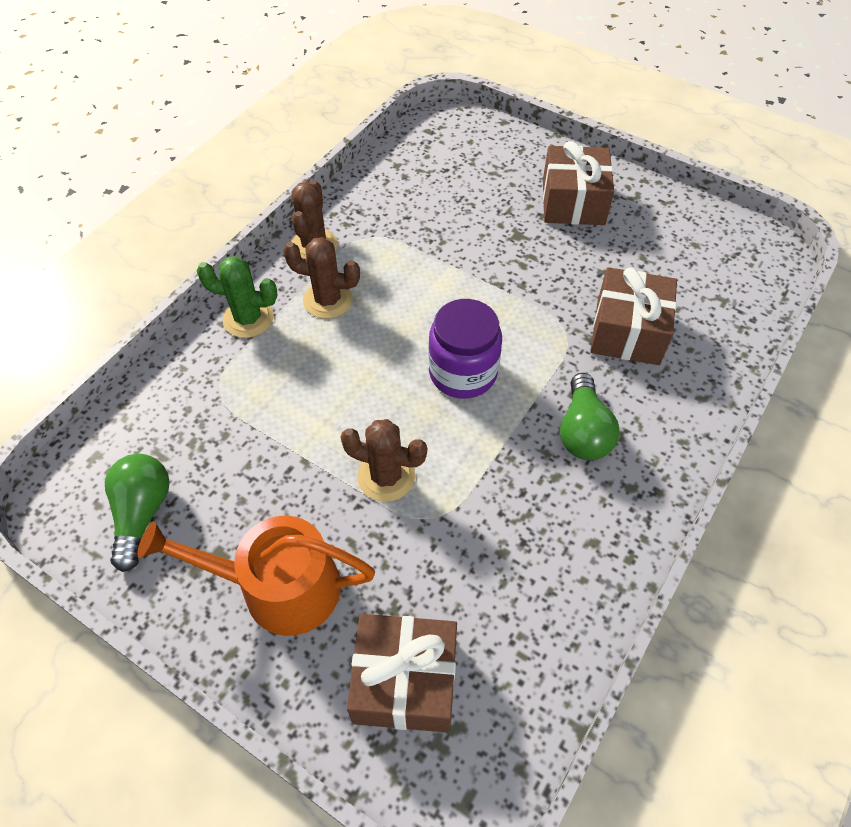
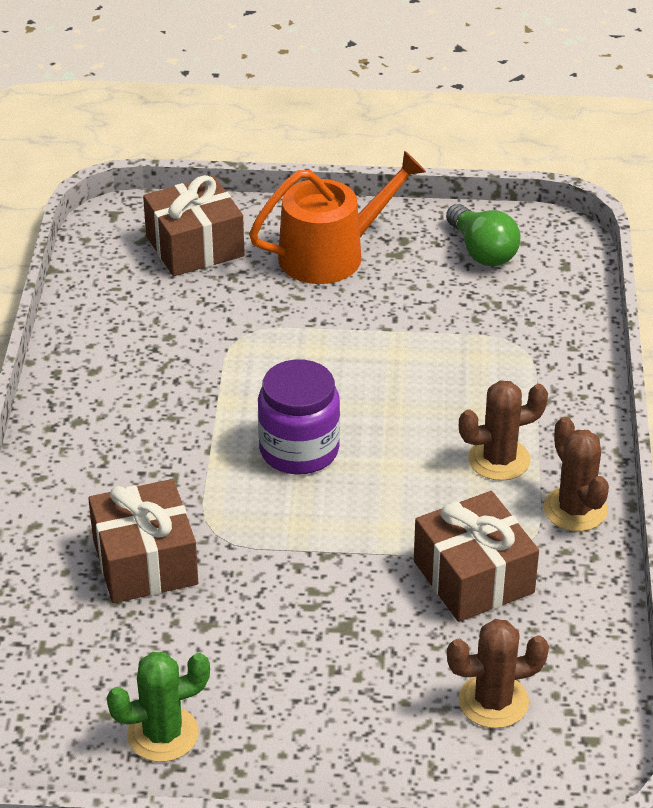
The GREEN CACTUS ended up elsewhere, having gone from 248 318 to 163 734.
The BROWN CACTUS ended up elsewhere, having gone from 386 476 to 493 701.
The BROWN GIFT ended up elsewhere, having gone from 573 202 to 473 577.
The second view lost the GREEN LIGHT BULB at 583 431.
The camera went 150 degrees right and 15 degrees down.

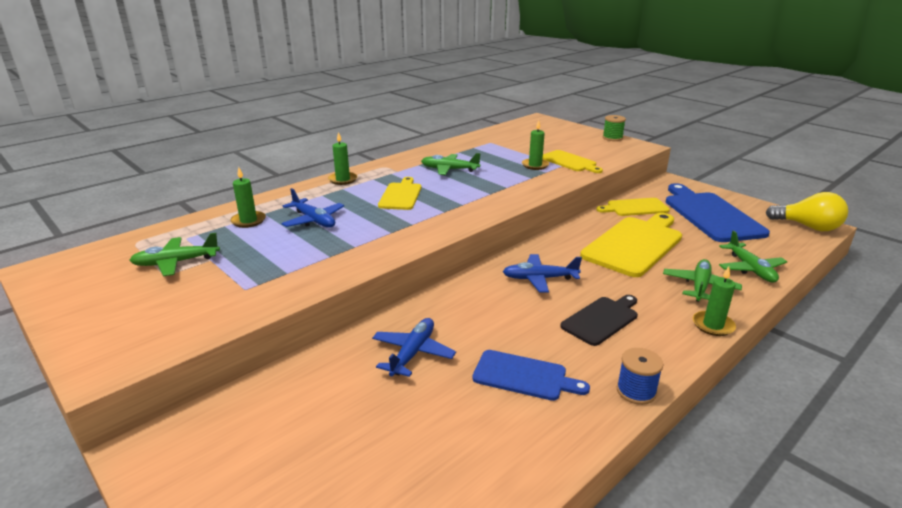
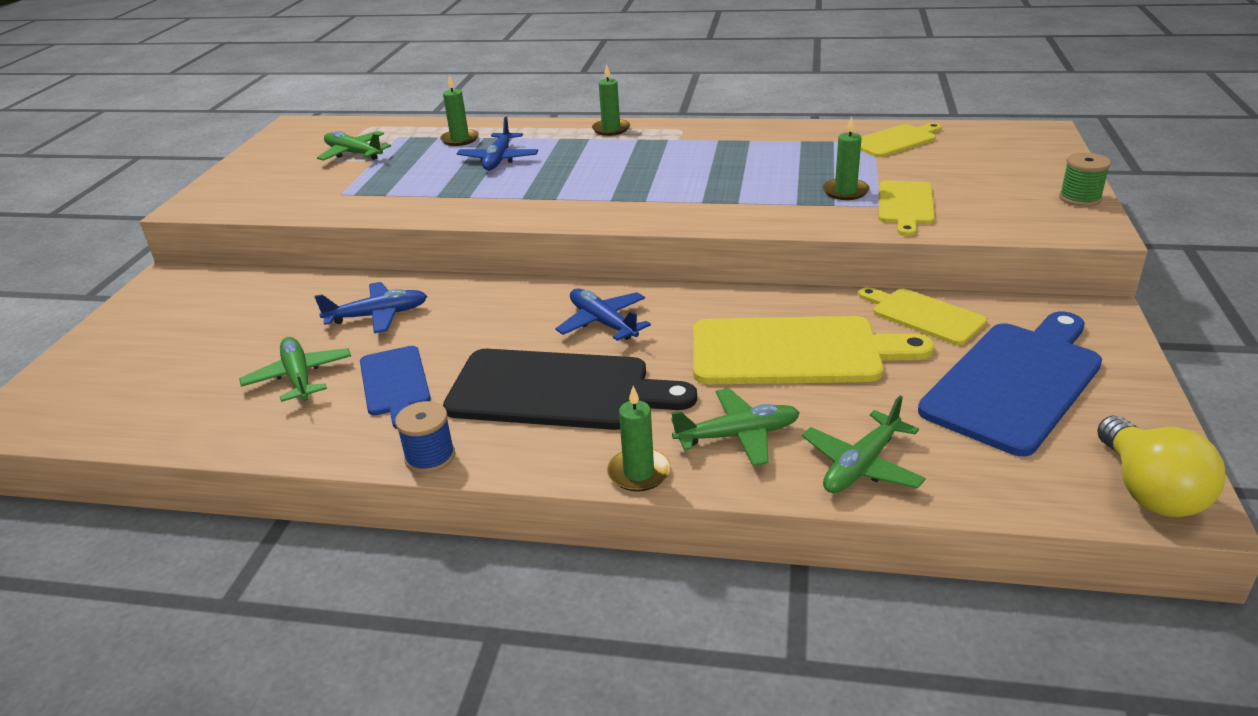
The YELLOW CUTTING BOARD ended up elsewhere, having gone from 401 195 to 896 141.
The GREEN PLANE ended up elsewhere, having gone from 449 169 to 299 377.
The size of the BLACK CUTTING BOARD at 601 319 changed by a factor of 1.76.
The camera went 55 degrees right and 5 degrees up.

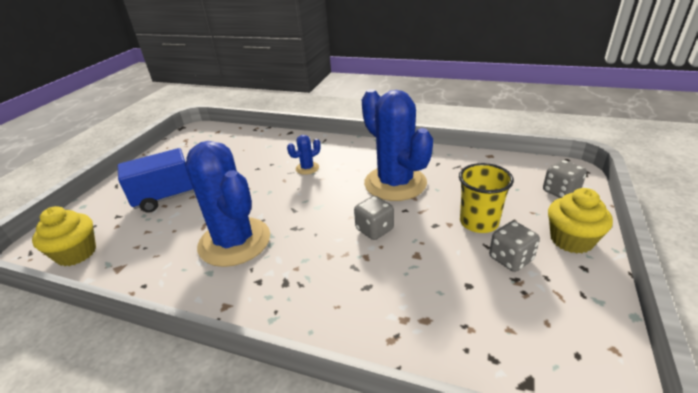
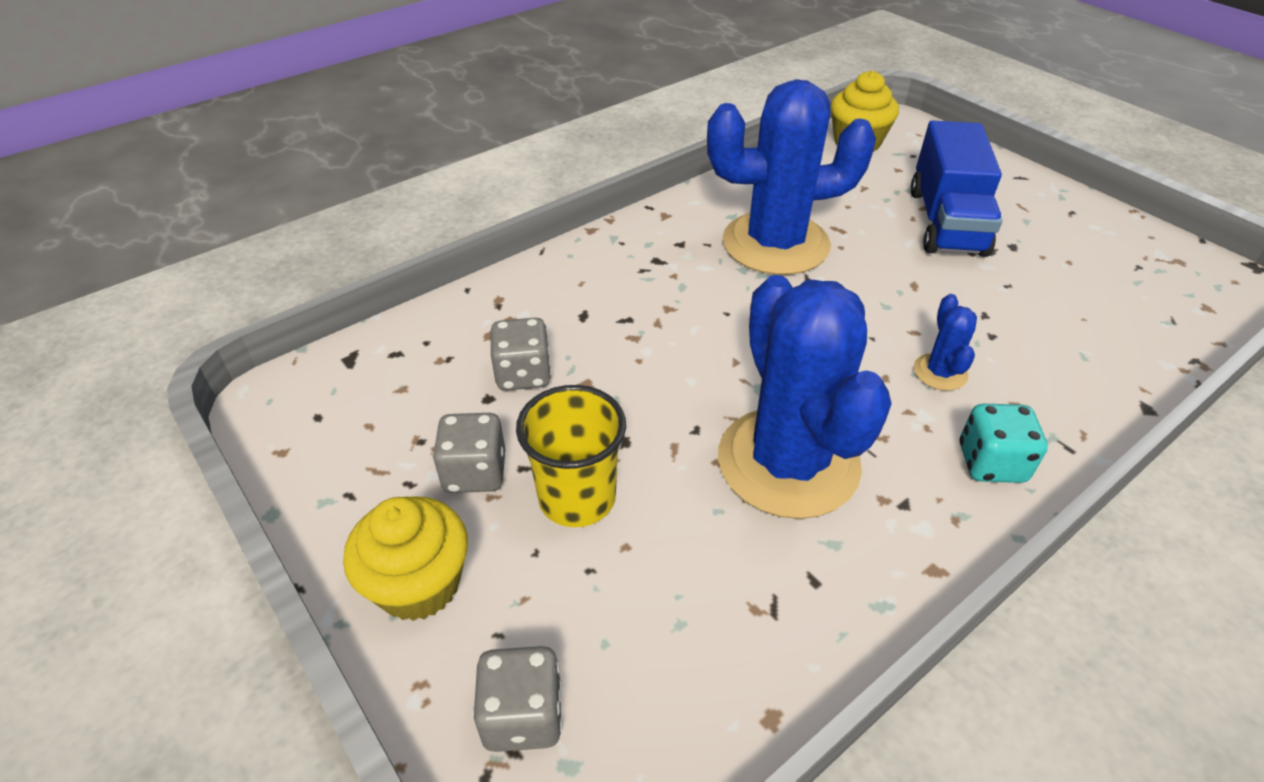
The GREY DICE ended up elsewhere, having gone from 374 229 to 523 374.
The BLUE CACTUS at 395 183 ended up facing another way, 75 degrees clockwise from before.
The second view gained the TURQUOISE DICE at 991 463.
The camera went 120 degrees right and 10 degrees up.

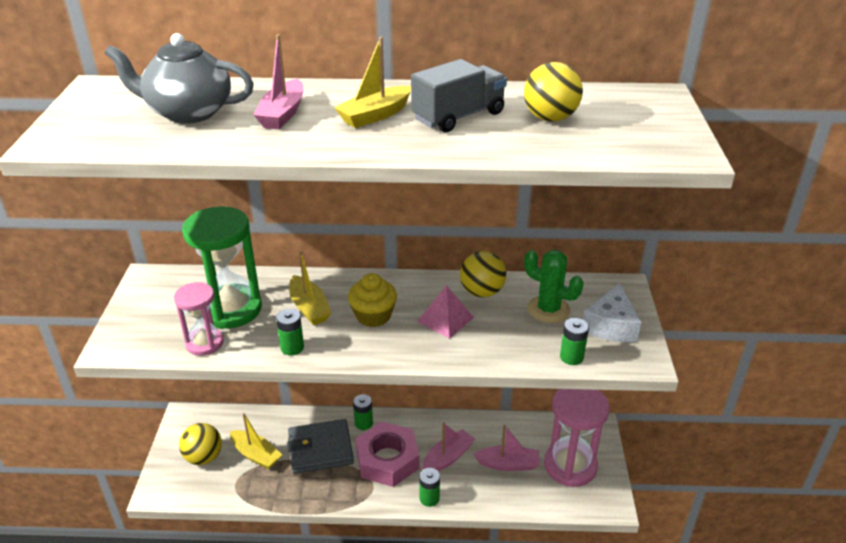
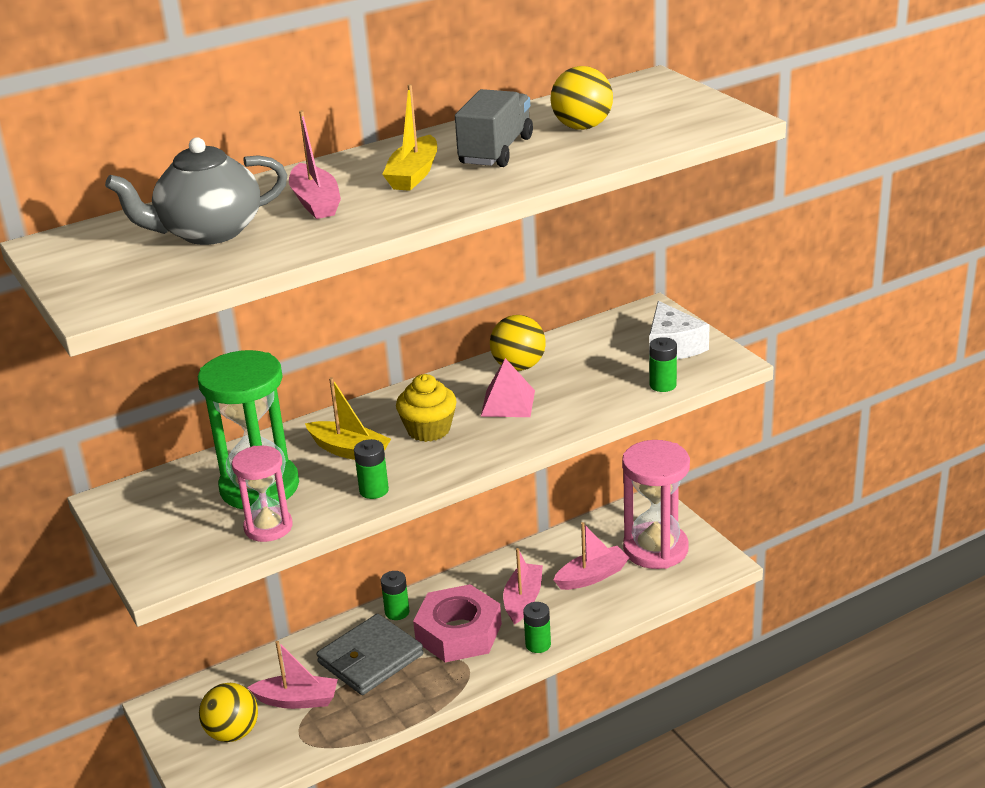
What was the YELLOW BOAT at 256 455 turned into the PINK BOAT at 297 700.
The second view lost the GREEN CACTUS at 548 309.
The camera went 30 degrees left and 5 degrees down.

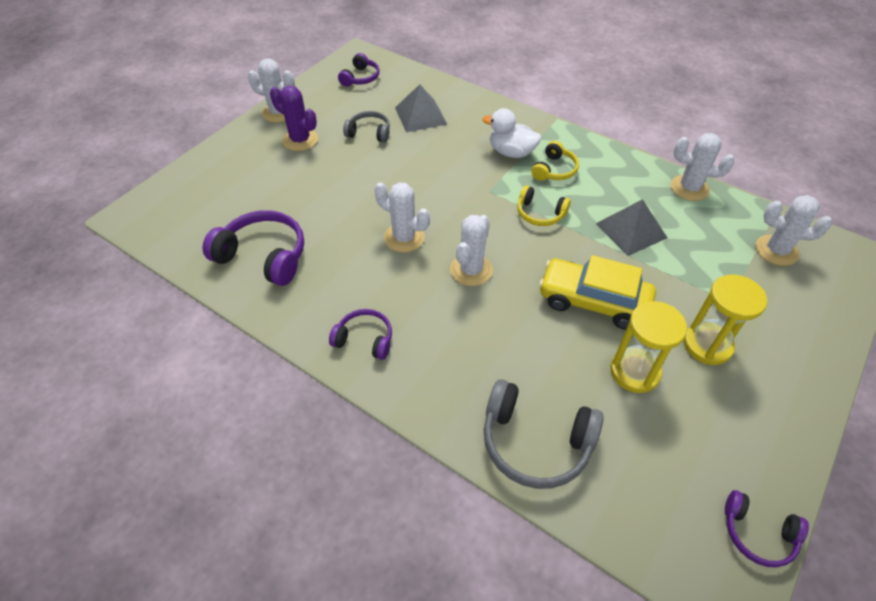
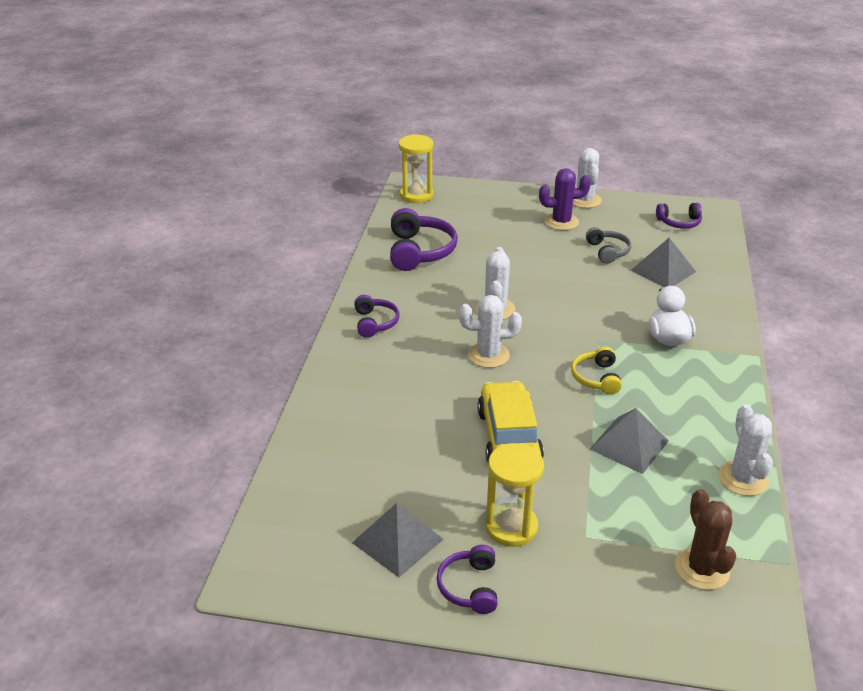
The PURPLE CACTUS at 300 140 ended up facing another way, 75 degrees clockwise from before.
The second view lost the GREY HEADPHONES at 535 442.
The second view lost the YELLOW HEADPHONES at 554 170.
The YELLOW HOURGLASS ended up elsewhere, having gone from 634 371 to 416 195.
The PURPLE HEADPHONES ended up elsewhere, having gone from 757 534 to 469 587.
What was the WHITE CACTUS at 776 250 turned into the BROWN CACTUS at 702 569.
The second view gained the GREY PYRAMID at 397 540.
The camera went 65 degrees right and 15 degrees down.

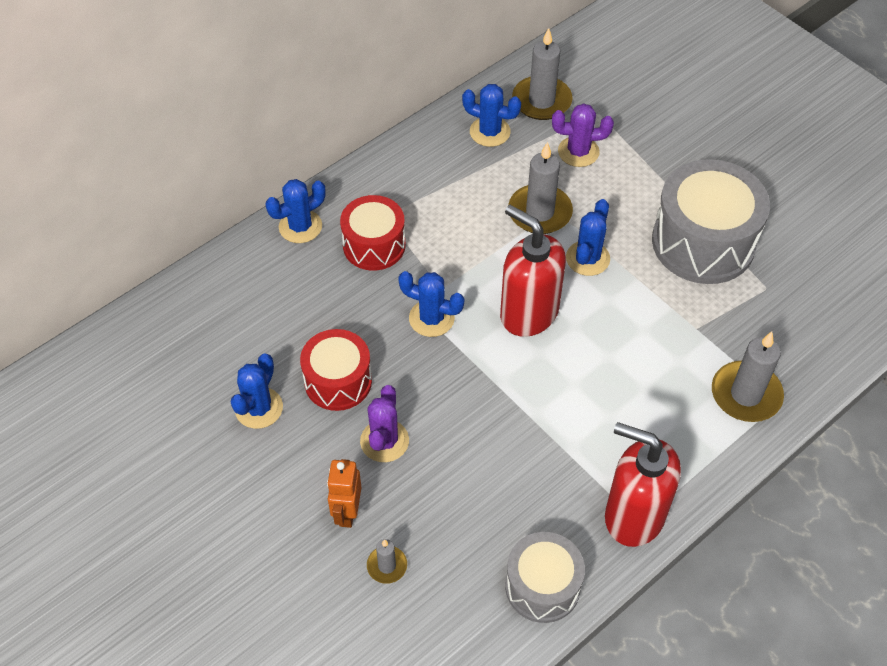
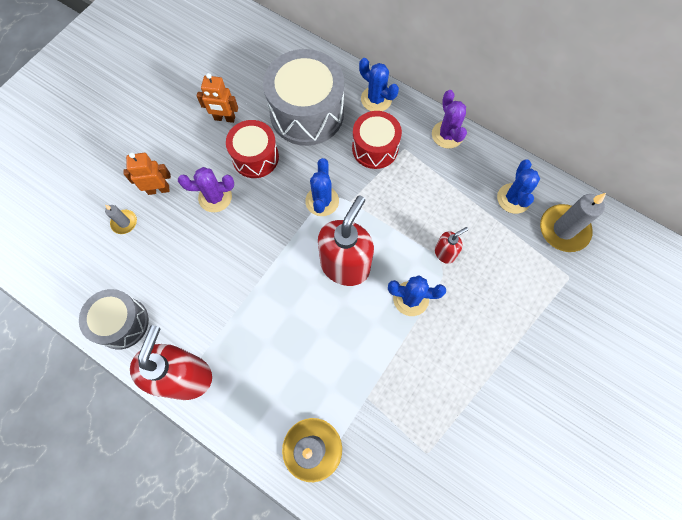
Where the BLUE CACTUS stood at 259 408, the ORANGE ROBOT came to stand at 224 118.
Where the GREY CANDLE stood at 540 212, the RED SOAP DISPENSER came to stand at 445 253.
The PURPLE CACTUS ended up elsewhere, having gone from 578 152 to 447 135.
The GREY DRUM ended up elsewhere, having gone from 703 242 to 307 113.
The camera went 75 degrees right and 15 degrees up.

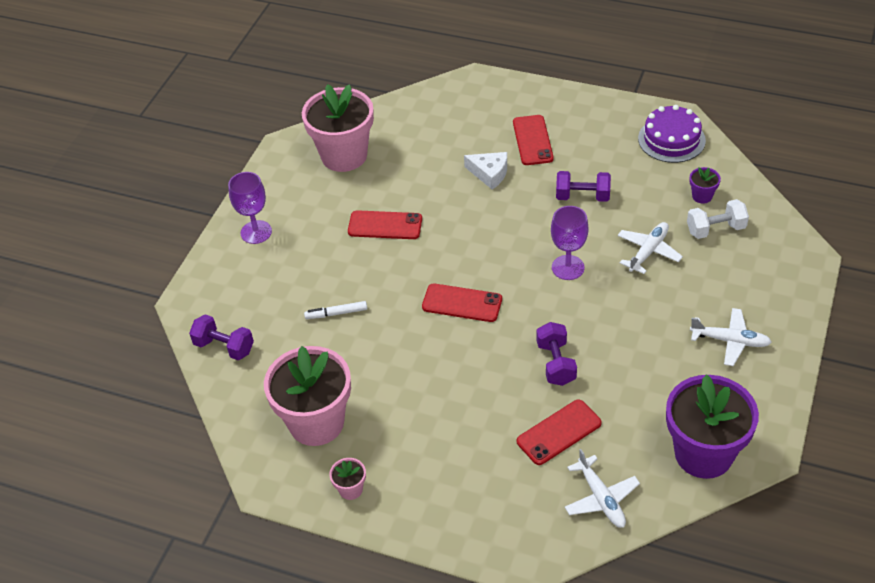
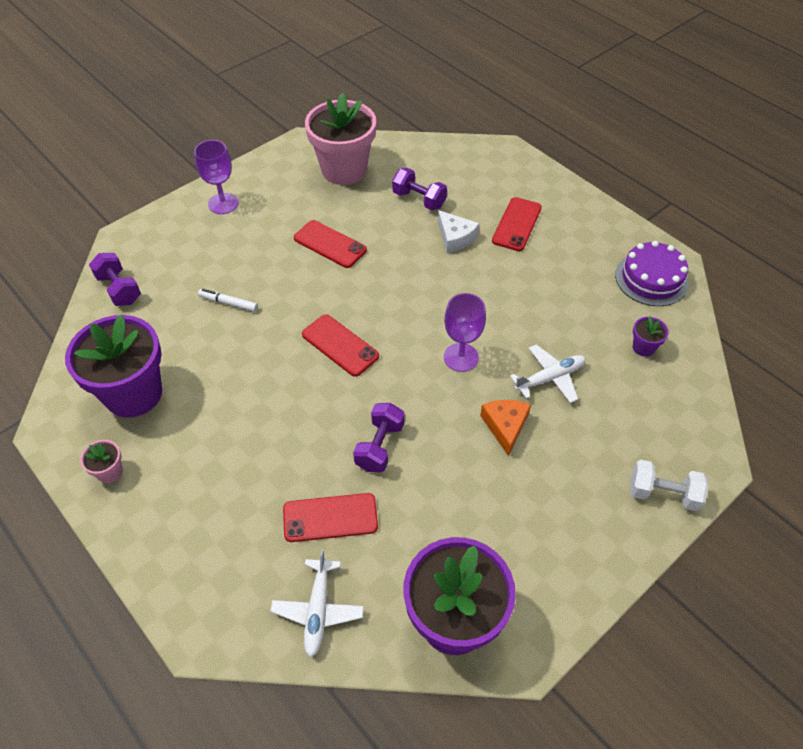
What was the PINK FLOWER POT at 316 422 turned into the PURPLE FLOWER POT at 133 394.
The PURPLE DUMBBELL ended up elsewhere, having gone from 582 196 to 419 199.
The WHITE DUMBBELL ended up elsewhere, having gone from 715 229 to 663 494.
The second view lost the WHITE PLANE at 730 341.
The second view gained the ORANGE CHEESE at 505 426.
The camera went 25 degrees right and 5 degrees up.

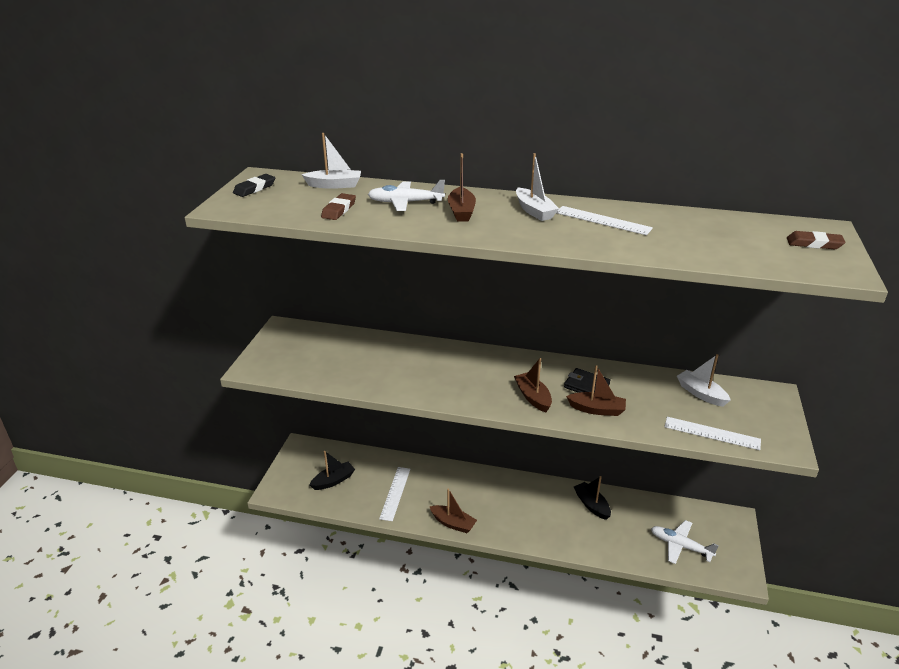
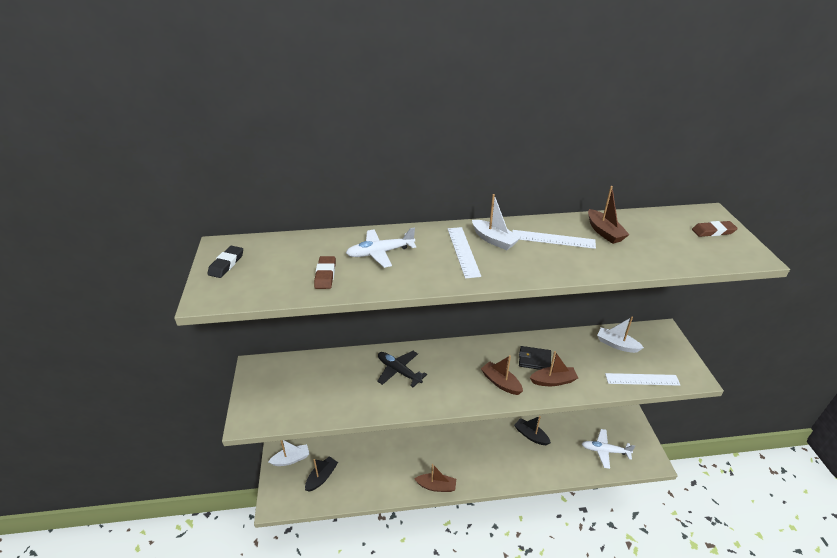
The WHITE BOAT ended up elsewhere, having gone from 334 185 to 291 459.
The WHITE RULER ended up elsewhere, having gone from 395 493 to 463 251.
The BROWN BOAT ended up elsewhere, having gone from 461 211 to 604 232.
The second view gained the BLACK PLANE at 399 371.
The camera went 20 degrees left and 5 degrees up.

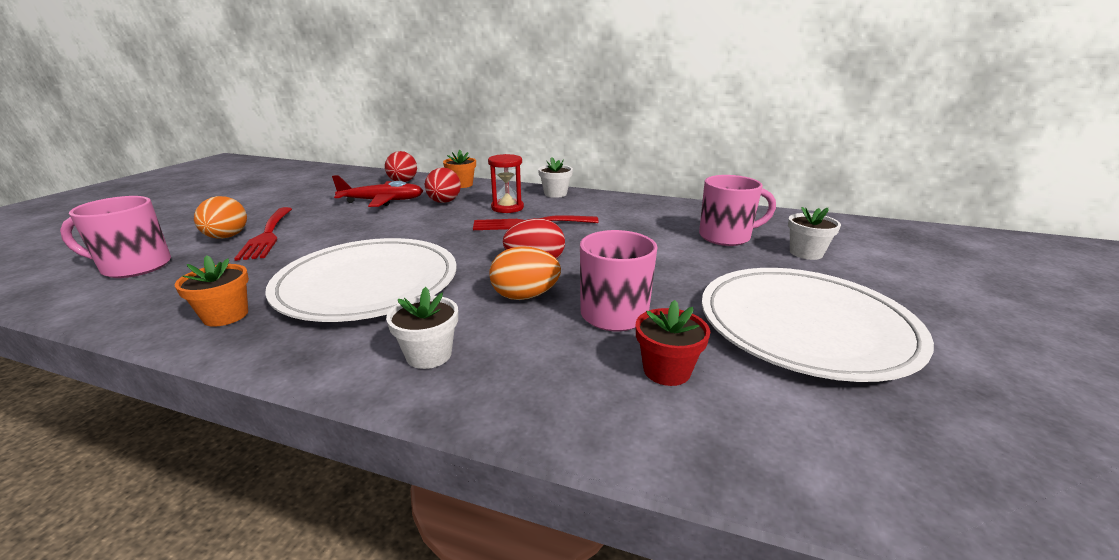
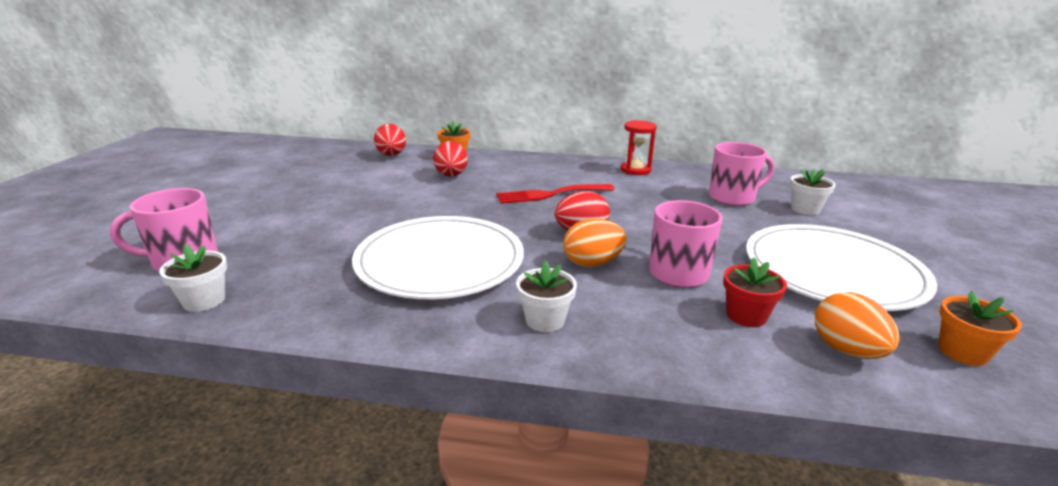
The ORANGE FLOWER POT ended up elsewhere, having gone from 226 316 to 962 352.
The ORANGE EGG ended up elsewhere, having gone from 227 237 to 846 350.
The second view lost the RED FORK at 267 235.
The second view lost the RED PLANE at 383 201.
The RED HOURGLASS ended up elsewhere, having gone from 507 208 to 635 170.
The WHITE FLOWER POT ended up elsewhere, having gone from 555 194 to 204 301.
The camera went 10 degrees left and 0 degrees up.

